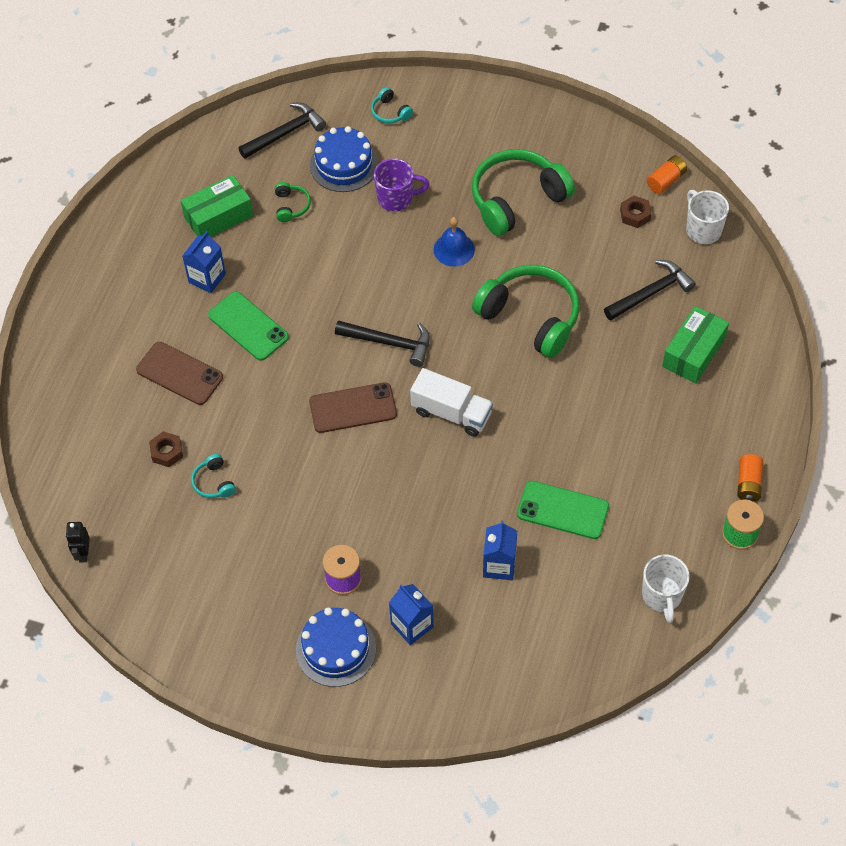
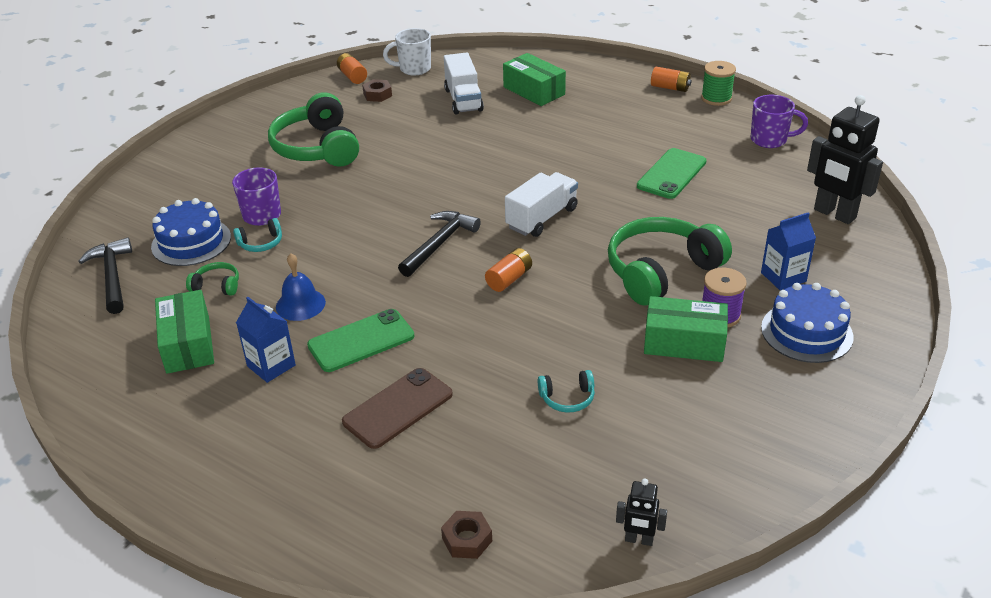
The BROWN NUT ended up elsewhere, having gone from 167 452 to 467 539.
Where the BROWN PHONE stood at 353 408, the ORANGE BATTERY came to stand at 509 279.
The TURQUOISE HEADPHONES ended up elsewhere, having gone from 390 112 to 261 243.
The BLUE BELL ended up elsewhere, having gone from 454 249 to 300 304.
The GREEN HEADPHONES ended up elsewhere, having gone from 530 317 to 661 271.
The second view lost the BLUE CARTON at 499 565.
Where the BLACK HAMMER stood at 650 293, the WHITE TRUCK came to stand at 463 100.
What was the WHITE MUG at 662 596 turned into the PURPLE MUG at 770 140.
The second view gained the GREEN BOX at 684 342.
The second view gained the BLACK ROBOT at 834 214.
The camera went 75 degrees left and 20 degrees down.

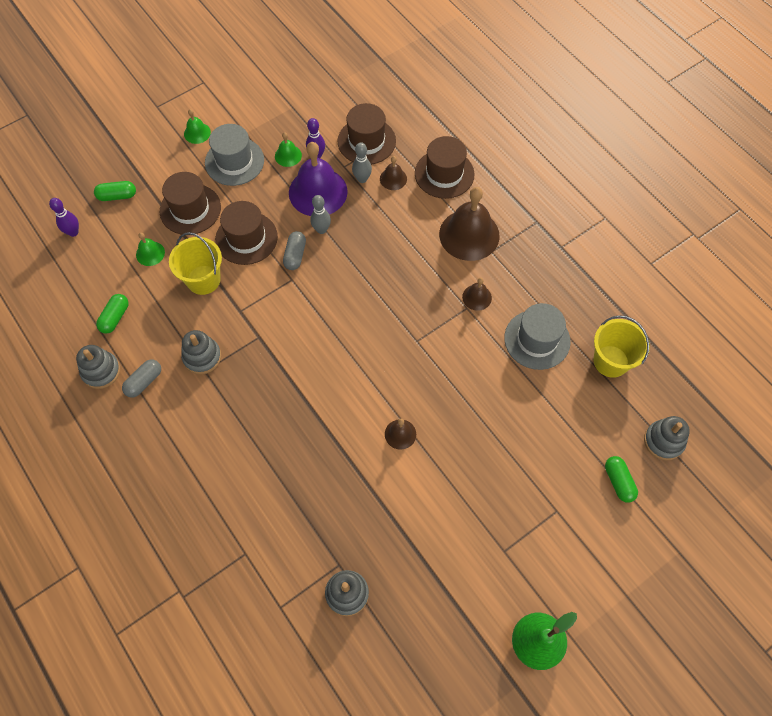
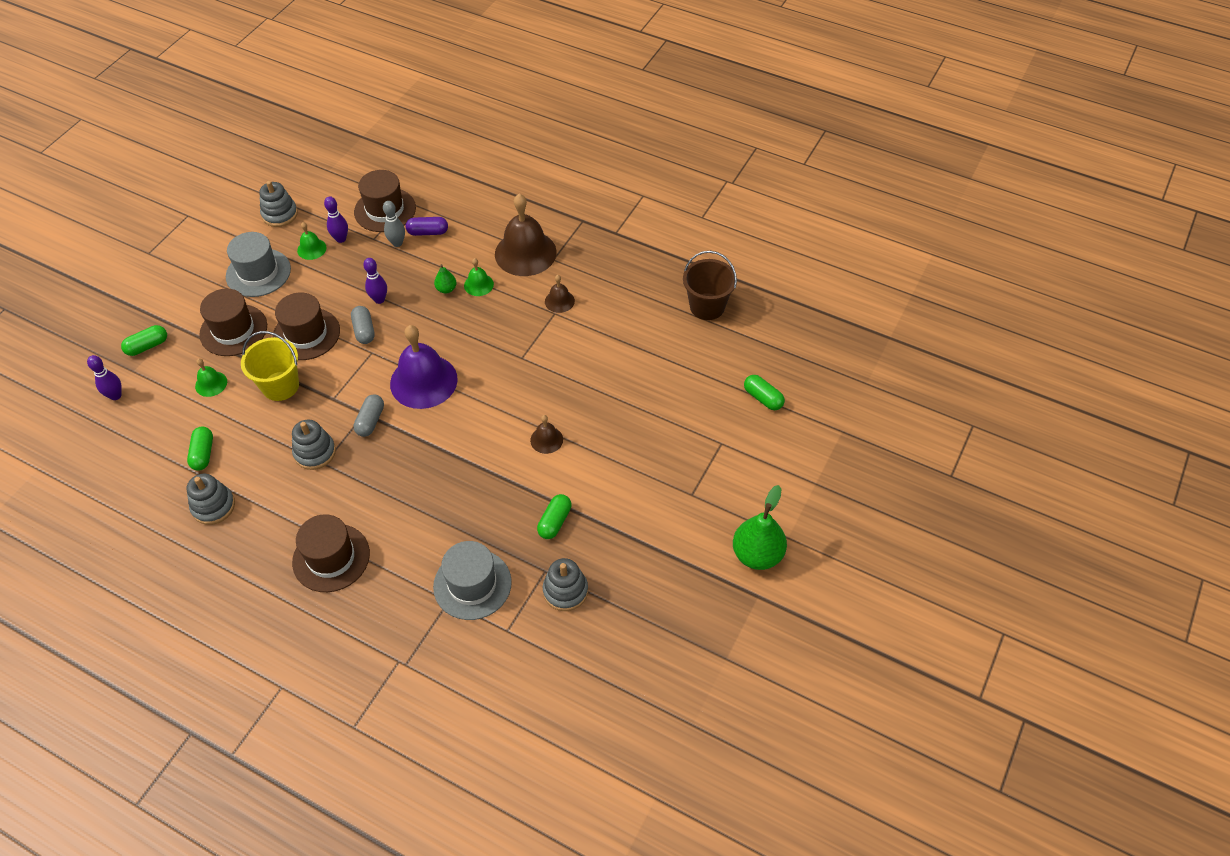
The GREY CAPSULE ended up elsewhere, having gone from 144 382 to 370 421.
The GREEN BELL ended up elsewhere, having gone from 197 133 to 478 284.
The PURPLE BELL ended up elsewhere, having gone from 318 192 to 423 381.
What was the GREY BOWLING PIN at 321 229 turned into the PURPLE BOWLING PIN at 379 299.
Where the BROWN BELL stood at 393 179, the PURPLE CAPSULE came to stand at 428 232.
The BROWN HAT ended up elsewhere, having gone from 444 174 to 331 558.
The GREY HAT ended up elsewhere, having gone from 537 339 to 472 584.
What was the YELLOW BUCKET at 611 361 turned into the BROWN BUCKET at 707 306.
The GREY STACKING TOY ended up elsewhere, having gone from 663 441 to 280 214.
The second view gained the GREEN PEAR at 446 289.
The second view gained the GREEN CAPSULE at 555 522.
The camera went 25 degrees left and 10 degrees down.

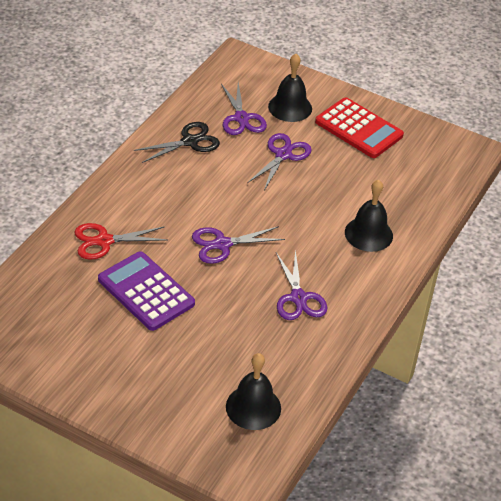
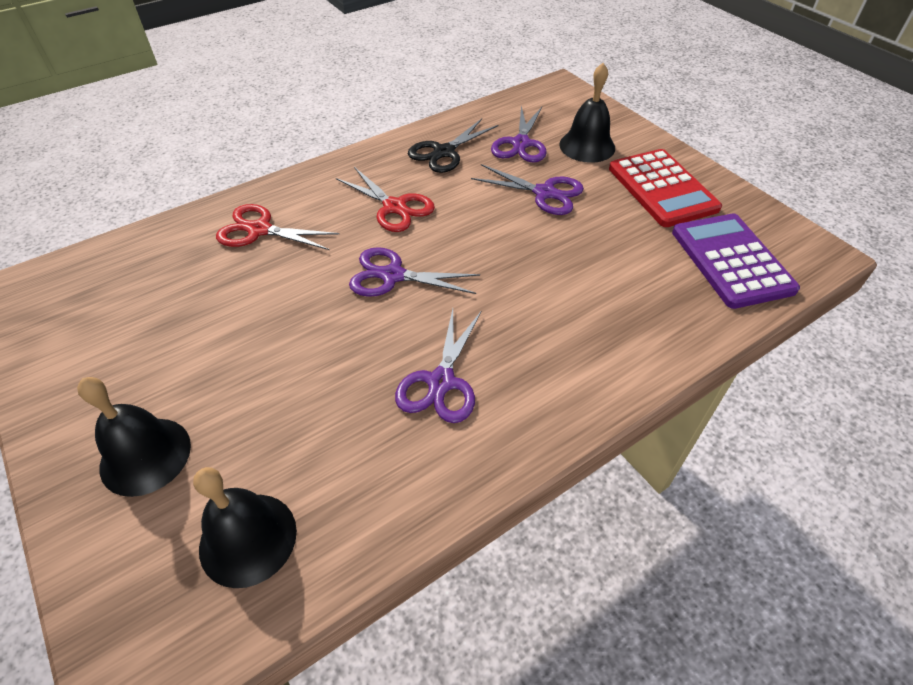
The PURPLE CALCULATOR ended up elsewhere, having gone from 146 291 to 731 261.
The BLACK SCISSORS at 190 141 ended up facing another way, 135 degrees clockwise from before.
The PURPLE SCISSORS at 283 154 ended up facing another way, 60 degrees clockwise from before.
The BLACK BELL ended up elsewhere, having gone from 368 234 to 145 455.
The second view gained the RED SCISSORS at 395 207.
The camera went 30 degrees right and 5 degrees up.

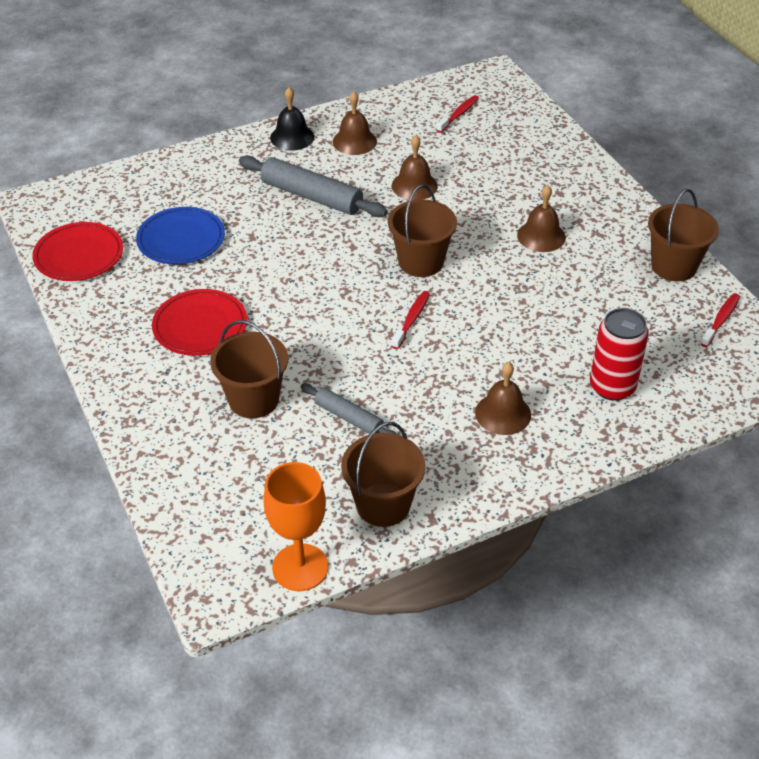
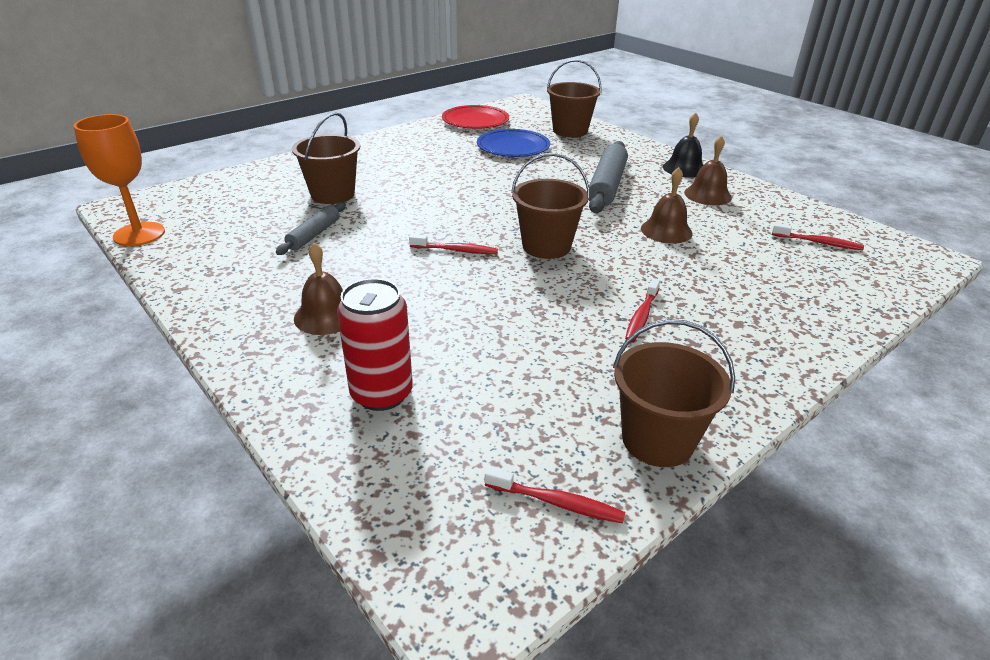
The second view lost the RED PLATE at 200 326.
The BROWN BUCKET ended up elsewhere, having gone from 383 505 to 570 131.
Where the BROWN BELL stood at 541 236, the RED TOOTHBRUSH came to stand at 641 316.
The camera went 75 degrees right and 10 degrees down.

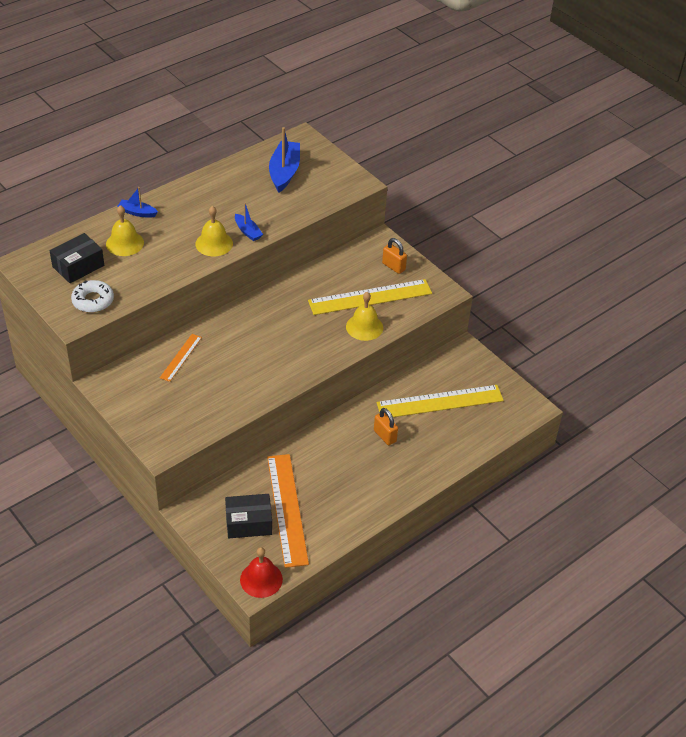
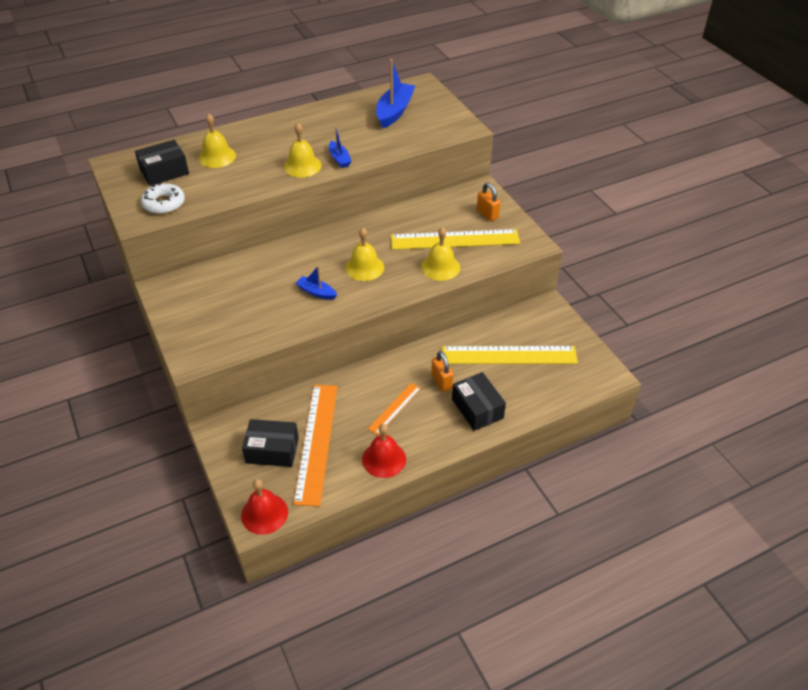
The BLUE BOAT ended up elsewhere, having gone from 137 212 to 316 292.
The ORANGE RULER ended up elsewhere, having gone from 181 357 to 394 408.
The second view gained the YELLOW BELL at 364 267.
The second view gained the RED BELL at 384 459.
The second view gained the BLACK BOX at 477 408.
The camera went 15 degrees right and 0 degrees up.

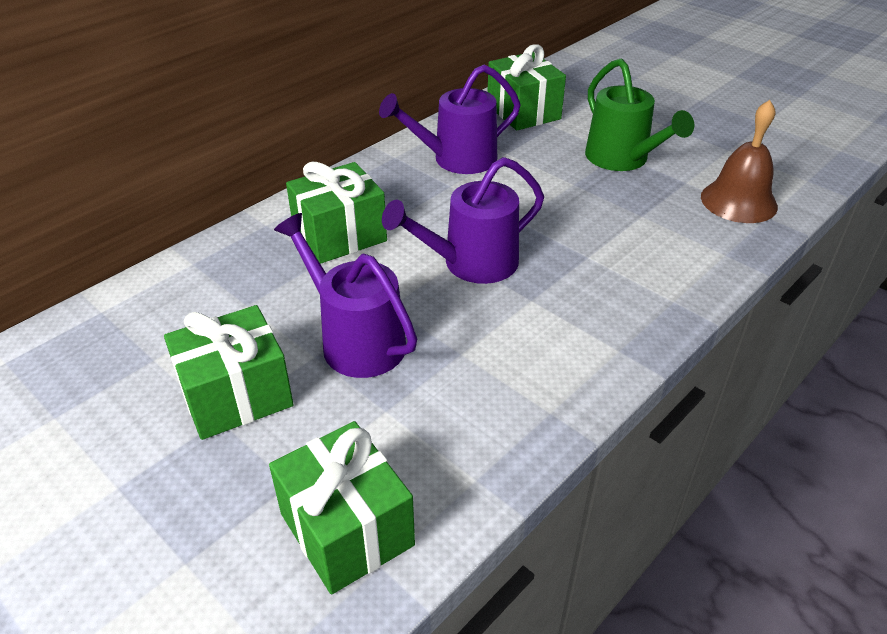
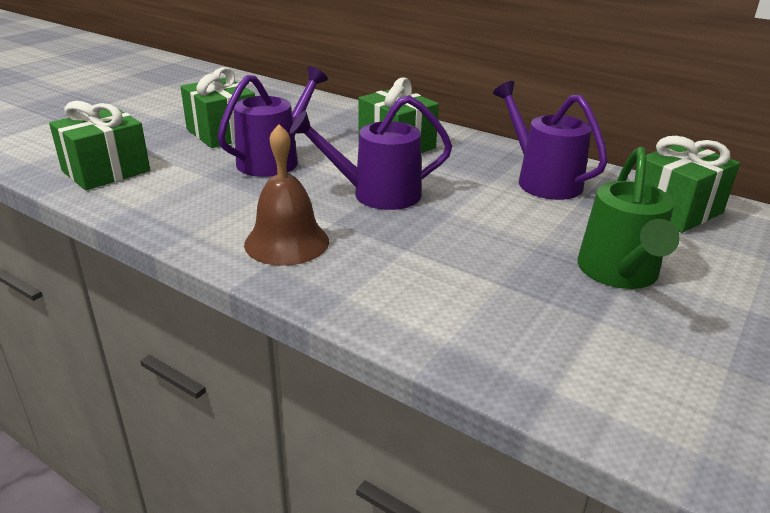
The PURPLE WATERING CAN at 470 264 ended up facing another way, 60 degrees counterclockwise from before.
The GREEN WATERING CAN at 622 159 ended up facing another way, 45 degrees counterclockwise from before.
The BROWN BELL ended up elsewhere, having gone from 738 201 to 287 242.
The camera went 80 degrees right and 10 degrees down.

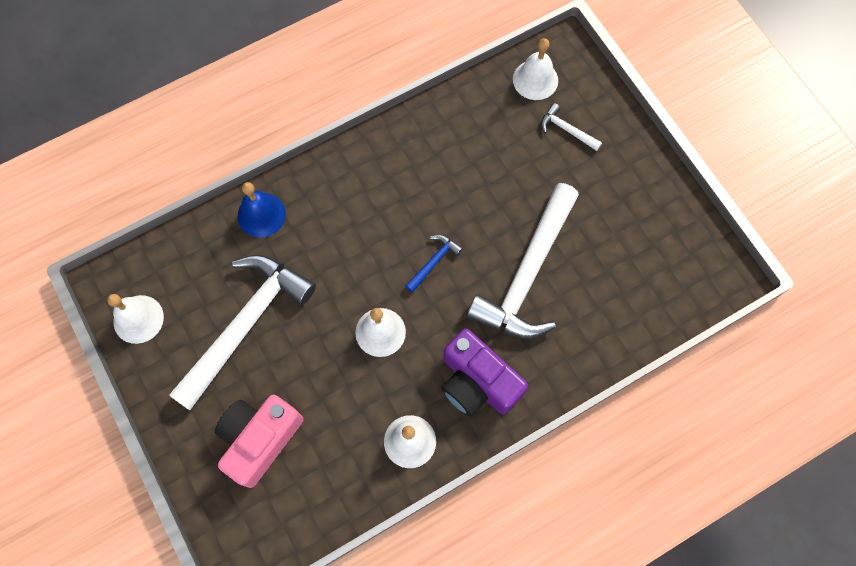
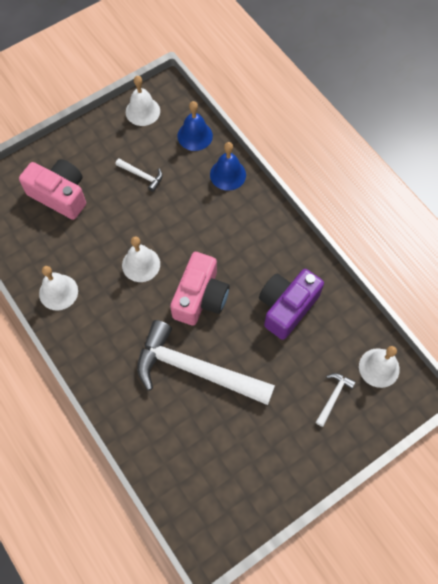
The size of the WHITE HAMMER at 245 325 changed by a factor of 0.41.
Where the BLUE HAMMER stood at 433 262, the PINK CAMERA came to stand at 200 297.
The PURPLE CAMERA ended up elsewhere, having gone from 477 382 to 287 307.
The second view gained the BLUE BELL at 195 135.
The camera went 85 degrees right and 5 degrees down.

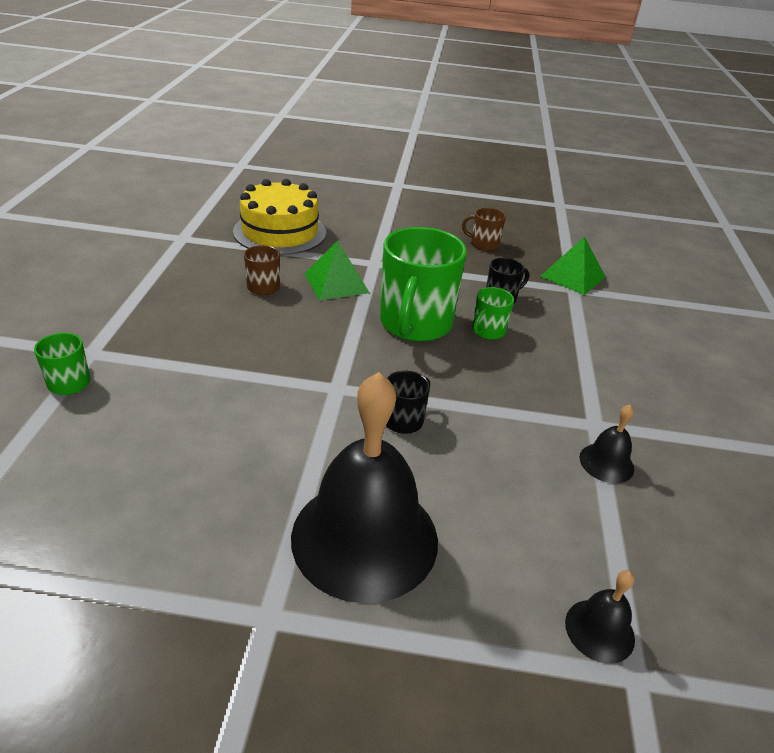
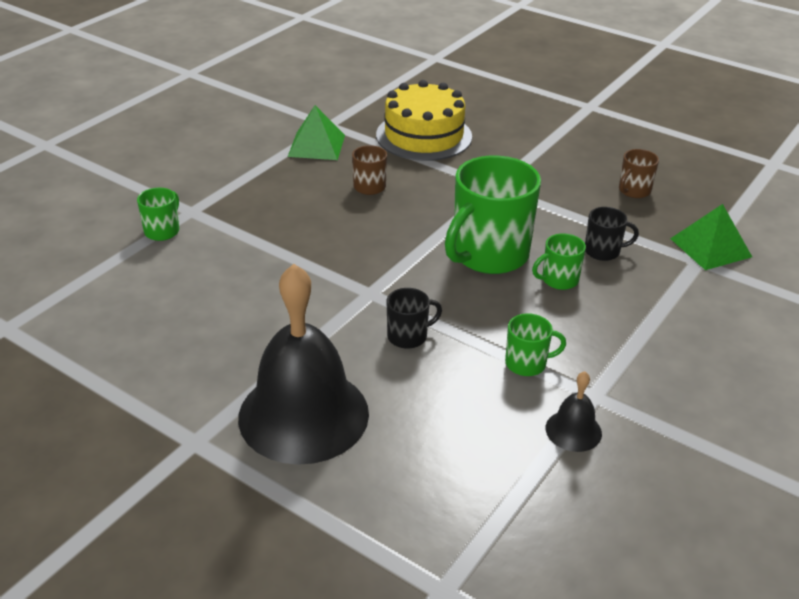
The GREEN PYRAMID ended up elsewhere, having gone from 336 283 to 316 145.
The BROWN MUG at 483 244 ended up facing another way, 90 degrees counterclockwise from before.
The second view lost the BLACK BELL at 599 630.
The second view gained the GREEN MUG at 527 363.
The camera went 30 degrees right and 0 degrees up.

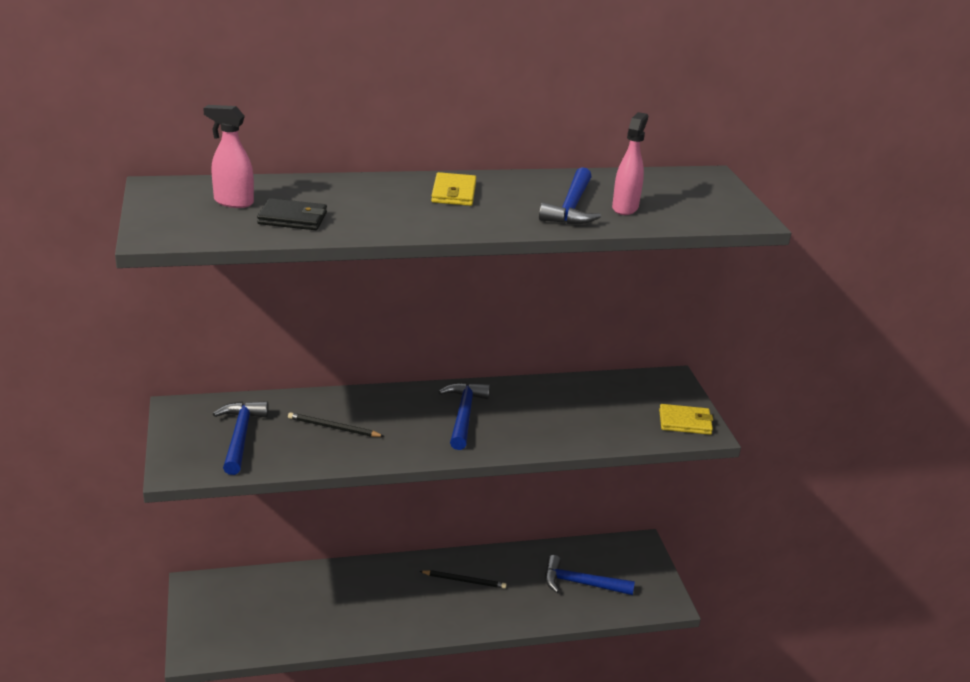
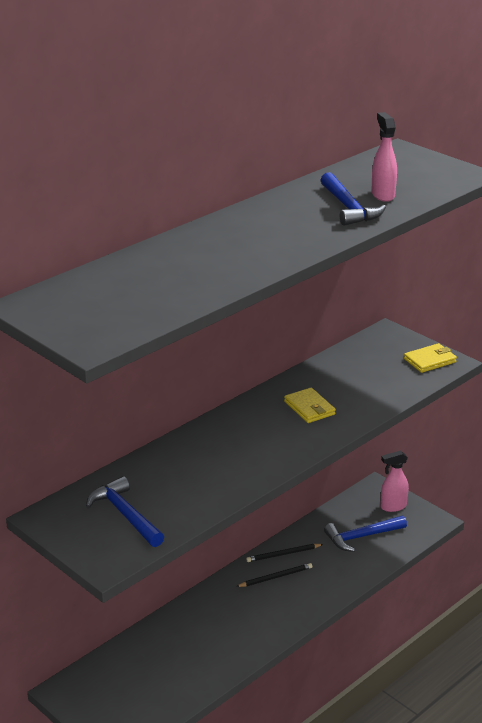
The PINK SPRAY BOTTLE ended up elsewhere, having gone from 233 202 to 393 506.
The second view lost the BLACK WALLET at 293 218.
The BLACK PENCIL ended up elsewhere, having gone from 333 427 to 283 554.
The YELLOW WALLET ended up elsewhere, having gone from 454 193 to 309 408.
The second view lost the BLUE HAMMER at 464 415.
The camera went 30 degrees left and 0 degrees up.

